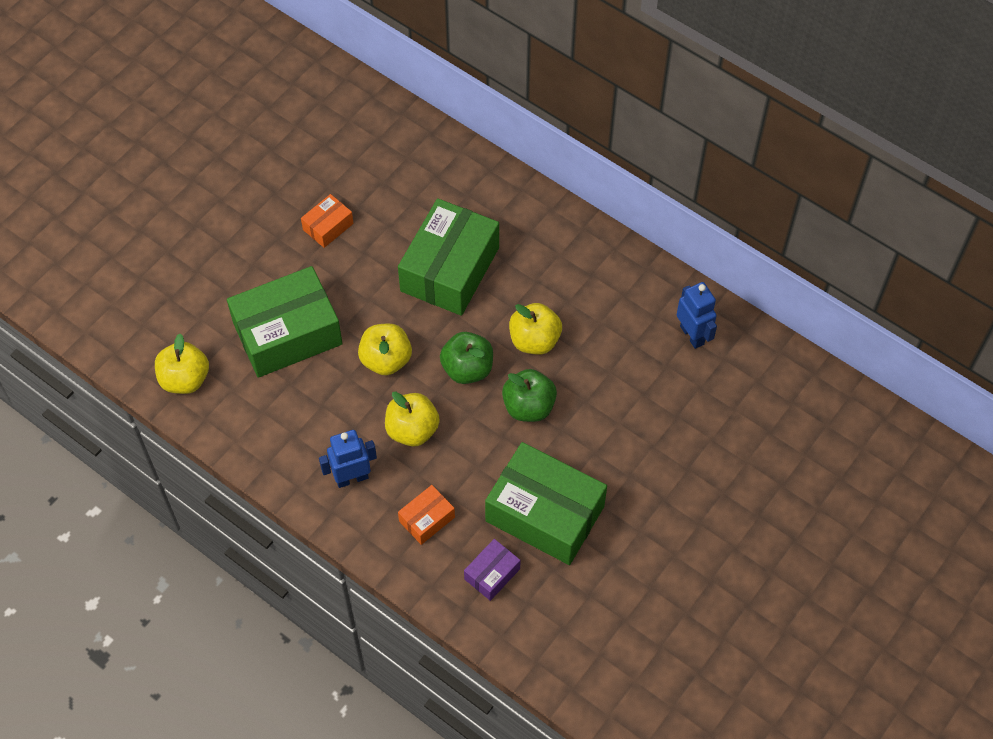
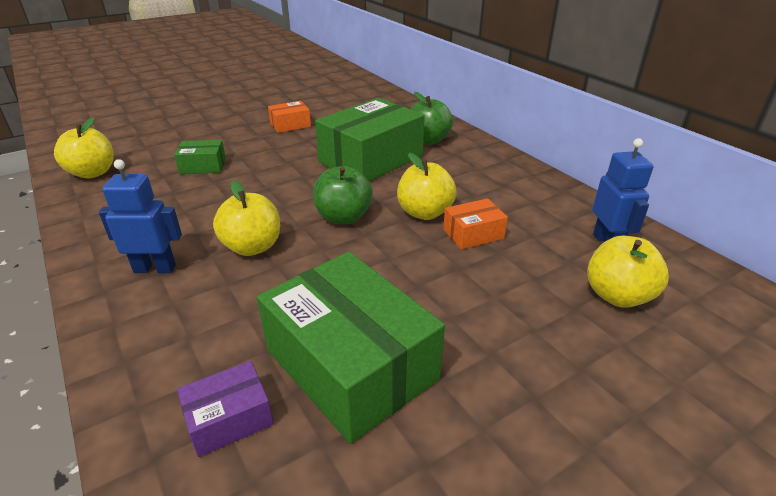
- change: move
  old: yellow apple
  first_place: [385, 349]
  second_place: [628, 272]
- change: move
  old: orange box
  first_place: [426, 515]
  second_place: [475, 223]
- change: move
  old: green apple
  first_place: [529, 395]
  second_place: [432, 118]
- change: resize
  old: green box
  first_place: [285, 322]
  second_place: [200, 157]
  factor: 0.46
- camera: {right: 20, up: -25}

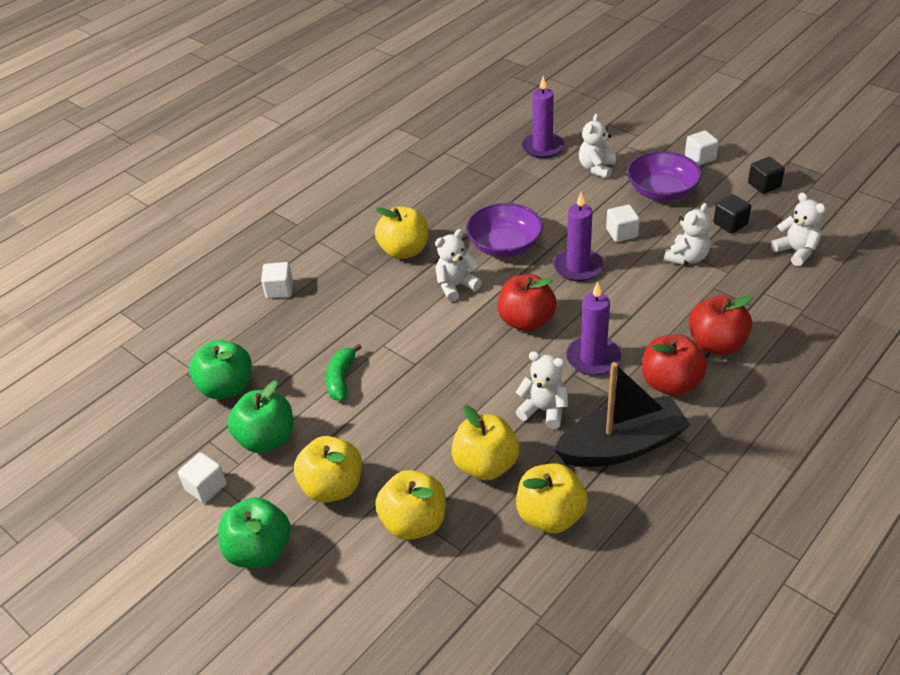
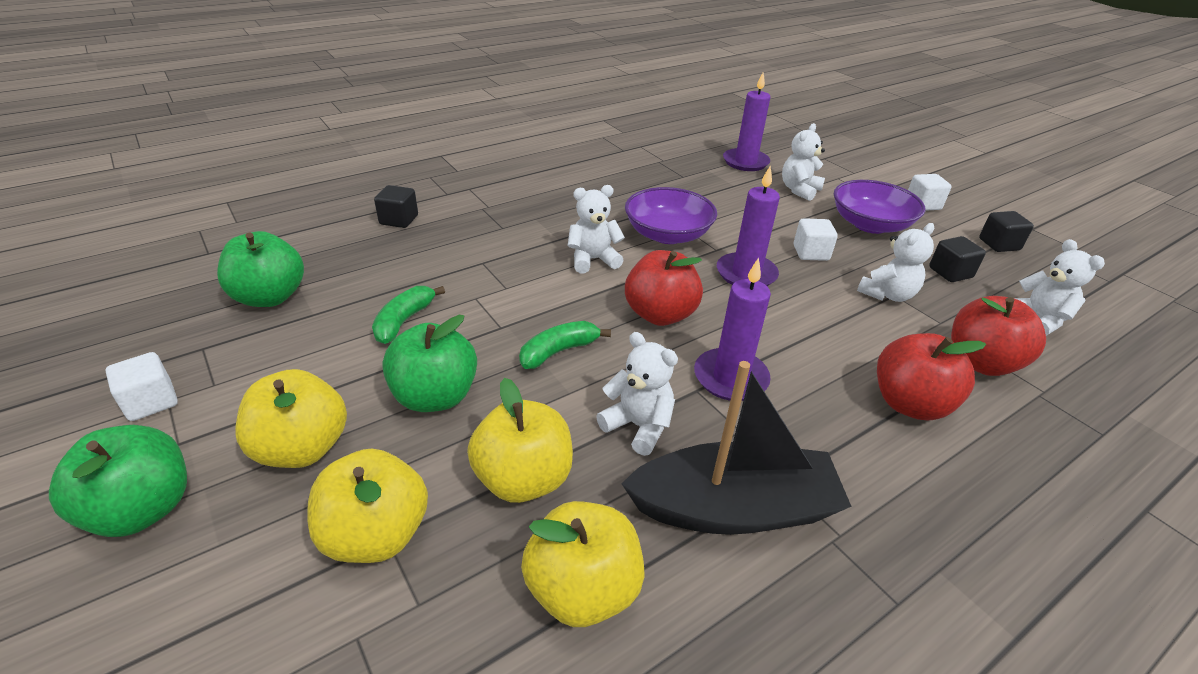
- change: delete
  old: yellow apple
  first_place: [401, 232]
- change: insert
  new: green banana
  second_place: [565, 345]
- change: move
  old: green apple
  first_place: [260, 417]
  second_place: [429, 363]
- change: move
  old: red apple
  first_place: [674, 365]
  second_place: [998, 336]
- change: recolor
  old: white cube
  new: black cube
  first_place: [277, 280]
  second_place: [396, 206]
- camera: {right: 10, up: -5}

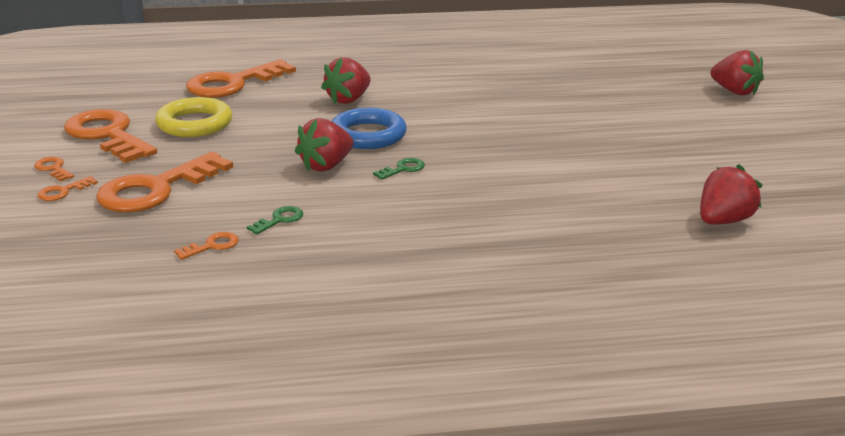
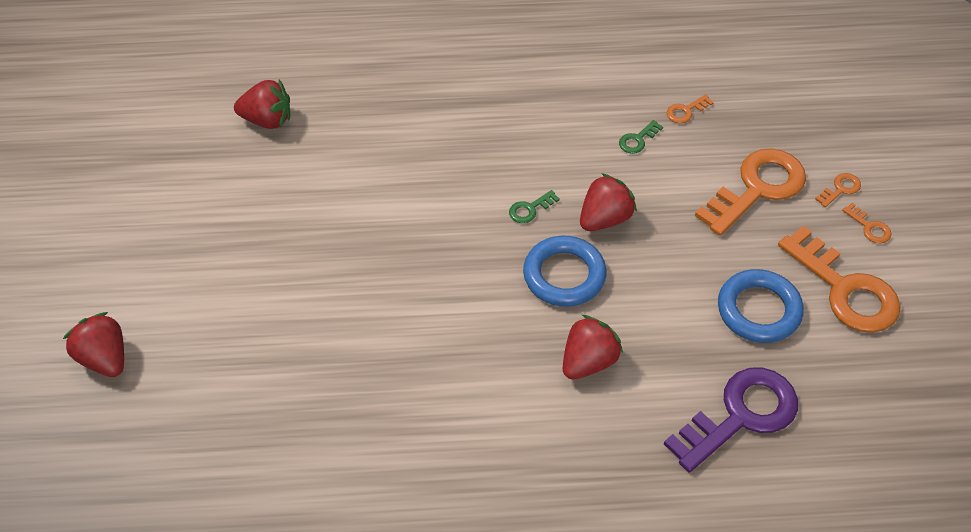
- change: recolor
  old: yellow ring
  new: blue ring
  first_place: [193, 117]
  second_place: [761, 306]
- change: recolor
  old: orange key
  new: purple key
  first_place: [241, 78]
  second_place: [731, 420]
- change: rotate
  old: red strawberry
  first_place: [731, 194]
  second_place: [262, 104]
  degrees: -135
- camera: {right: -175, up: 25}

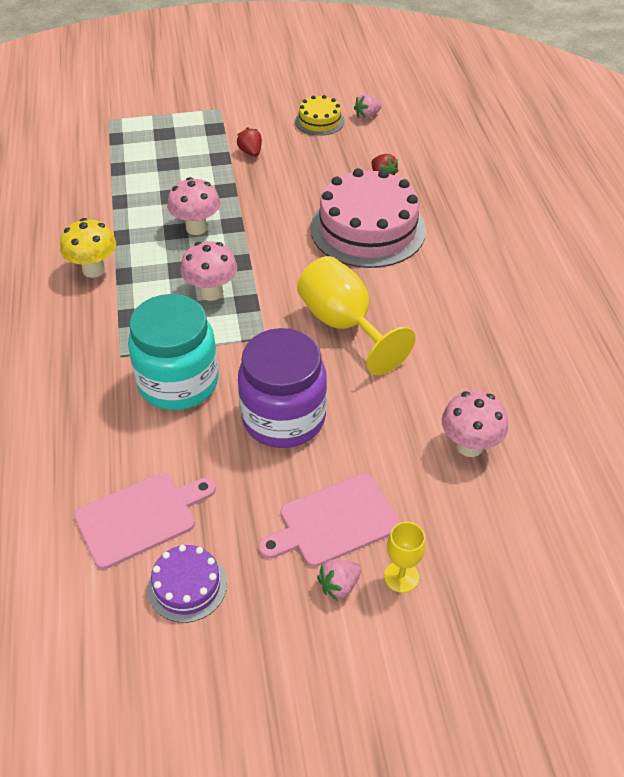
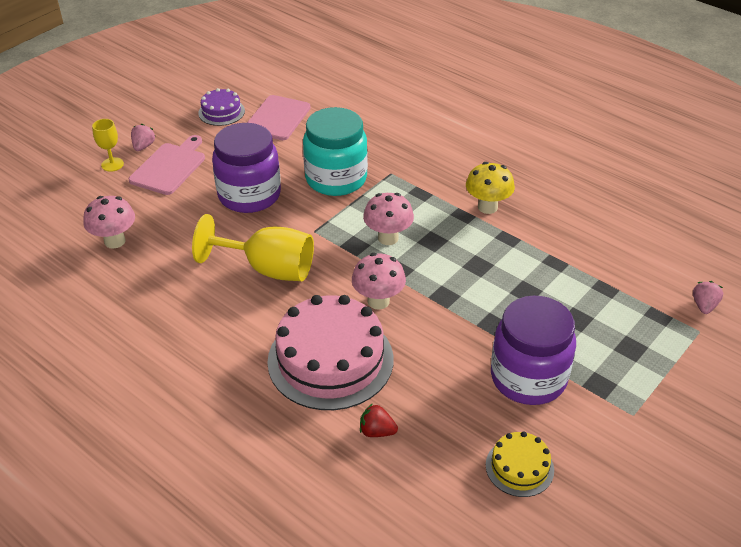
- change: move
  old: pink mushroom
  first_place: [193, 206]
  second_place: [379, 281]
- change: move
  old: pink strawberry
  first_place: [367, 107]
  second_place: [708, 297]
- change: replace
  old: red strawberry
  new: purple jar
  first_place: [249, 142]
  second_place: [533, 350]
- camera: {right: 140, up: -5}

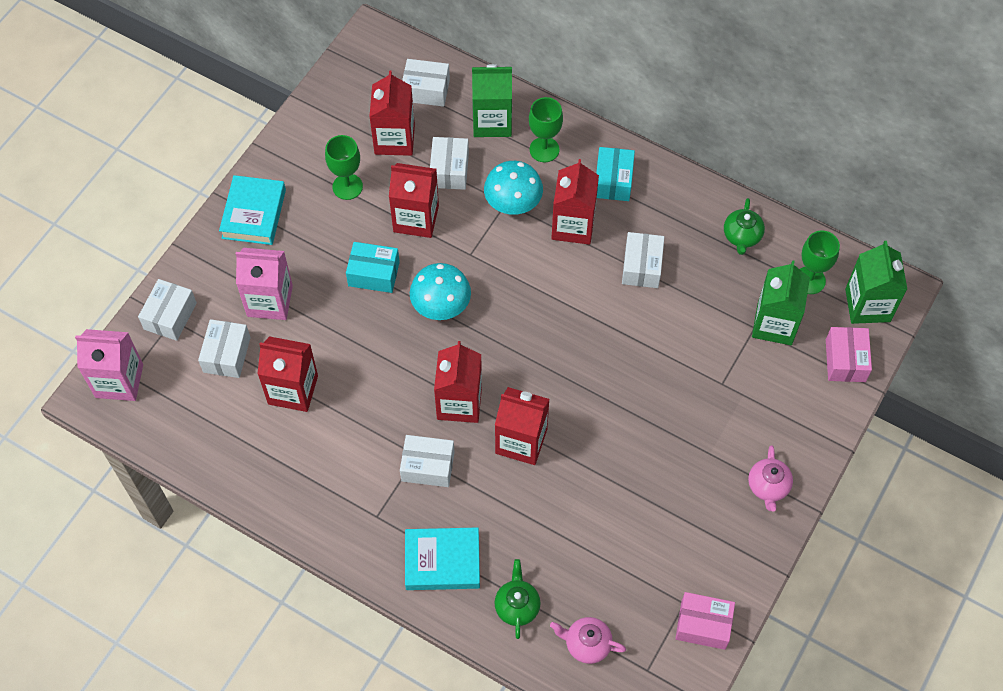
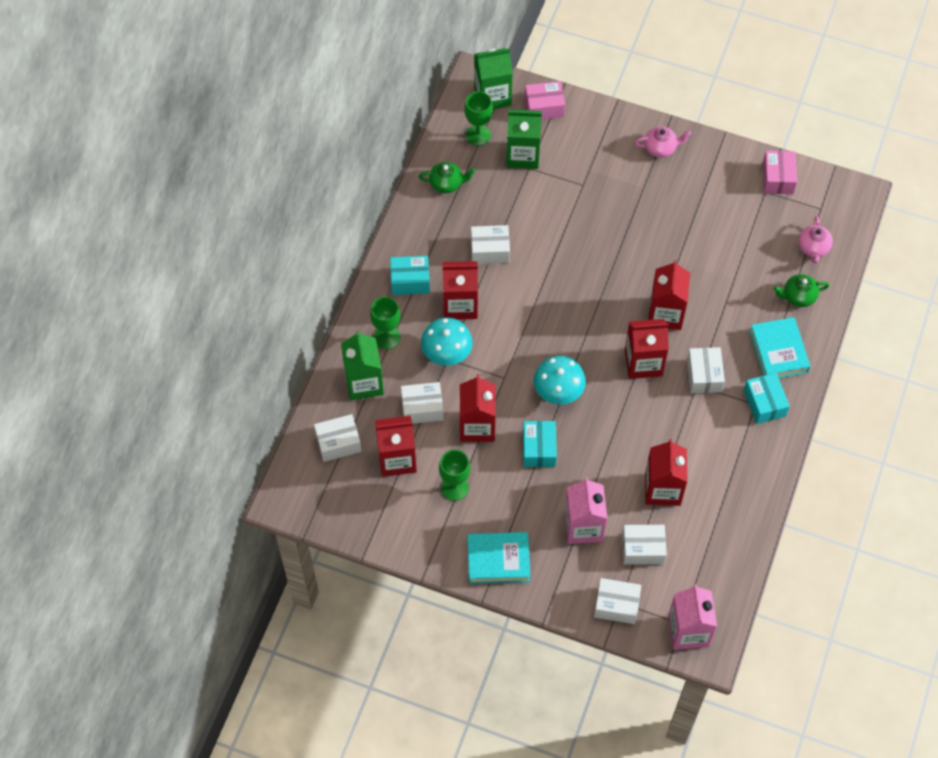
- change: insert
  new: turquoise box
  second_place: [767, 398]
- change: rotate
  old: white box
  first_place: [426, 83]
  second_place: [338, 438]
  degrees: 75
- camera: {right: -100, up: 0}

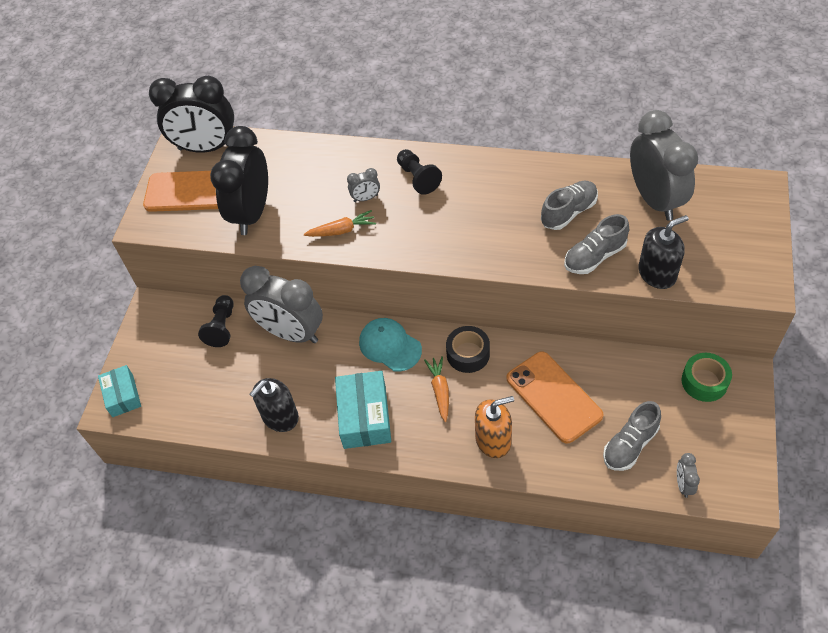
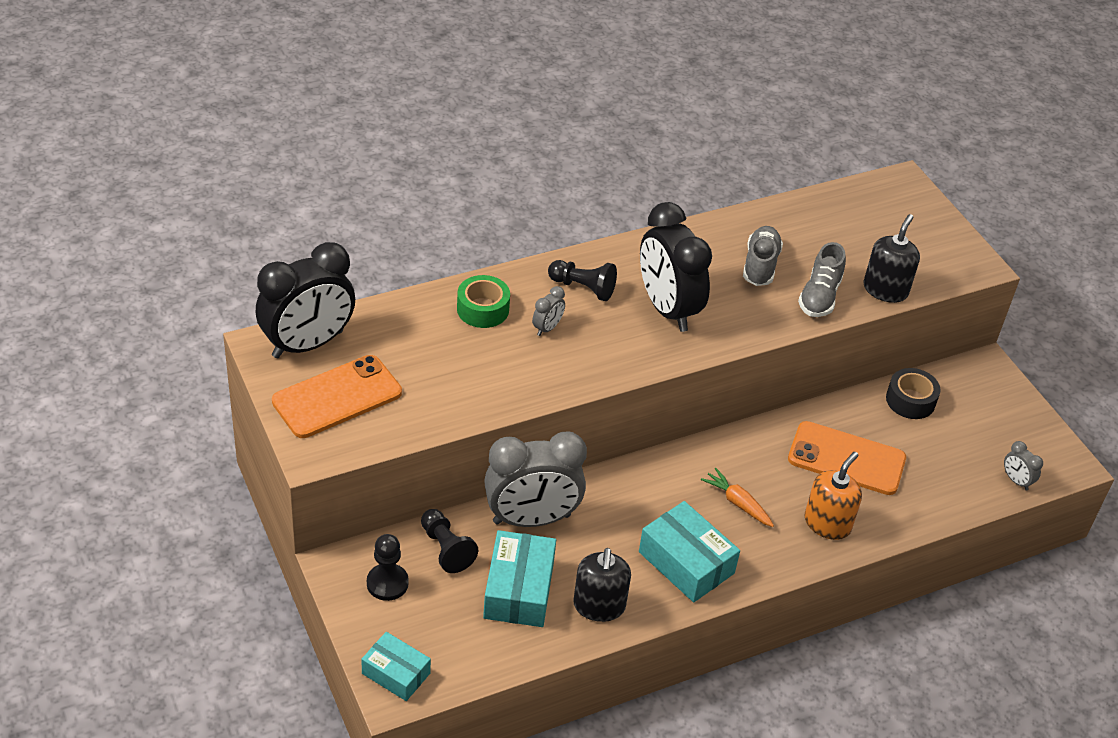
- change: delete
  old: orange carrot
  first_place: [340, 223]
- change: delete
  old: turquoise cap
  first_place: [390, 345]
- change: delete
  old: grey shoe
  first_place: [632, 436]
- change: delete
  old: grey clock
  first_place: [664, 165]
- change: insert
  new: black pawn
  second_place: [388, 567]
- change: insert
  new: turquoise box
  second_place: [519, 578]
- change: move
  old: black clock
  first_place: [239, 180]
  second_place: [676, 267]
- change: move
  old: black tape
  first_place: [468, 349]
  second_place: [913, 393]
- change: move
  old: green tape
  first_place: [707, 377]
  second_place: [483, 301]
- camera: {right: -45, up: -10}

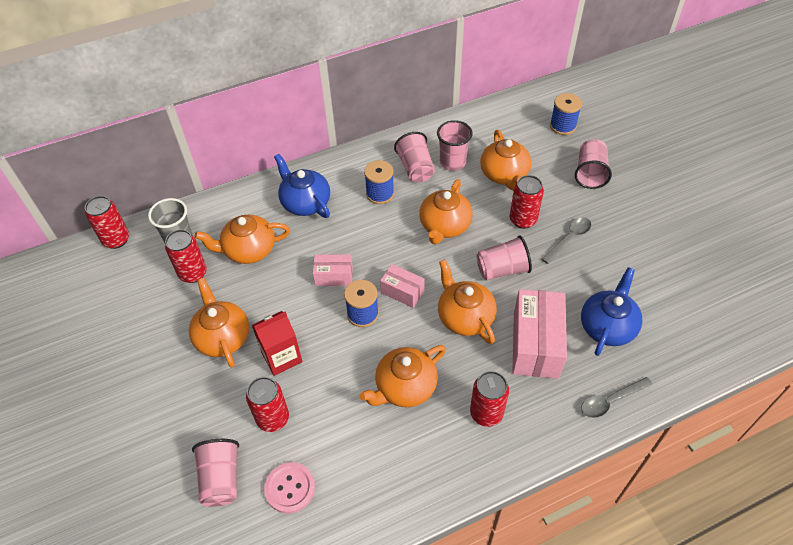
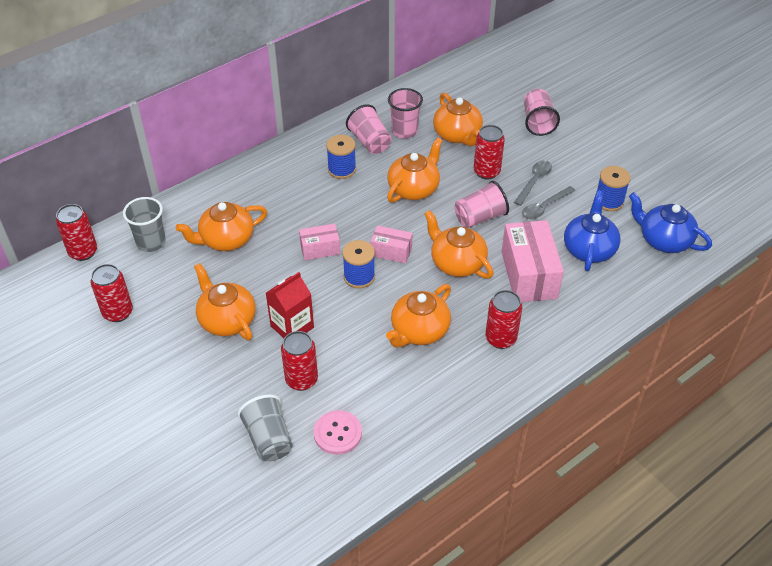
- change: move
  old: red can
  first_place: [186, 256]
  second_place: [112, 293]
- change: move
  old: blue teapot
  first_place: [302, 186]
  second_place: [670, 222]
- change: move
  old: blue spool
  first_place: [566, 114]
  second_place: [614, 188]
- change: move
  old: grey spoon
  first_place: [617, 397]
  second_place: [548, 202]
- change: recolor
  old: pink cup
  new: grey cup
  first_place: [215, 473]
  second_place: [265, 428]
- change: rotate
  old: orange teapot
  first_place: [446, 211]
  second_place: [415, 170]
  degrees: -150
- camera: {right: -15, up: -5}

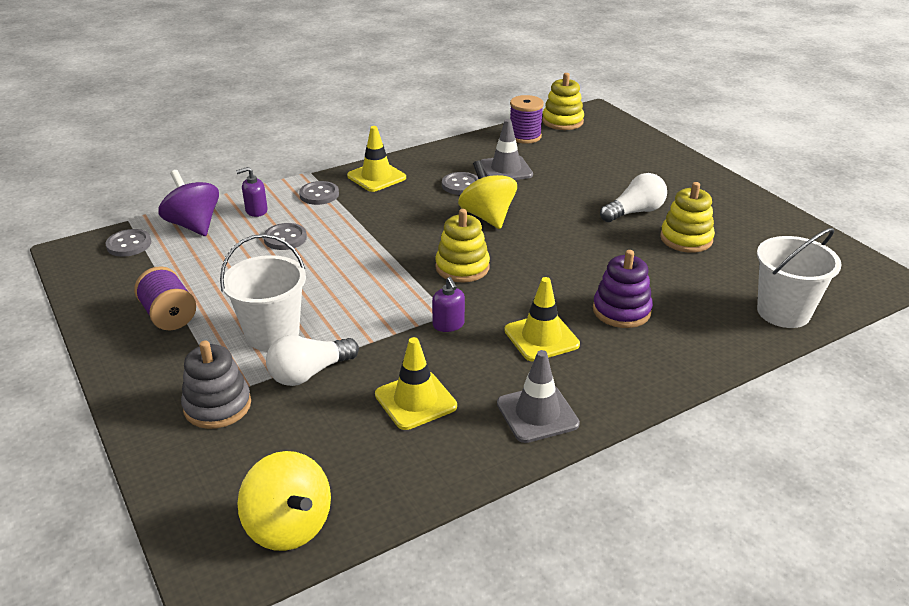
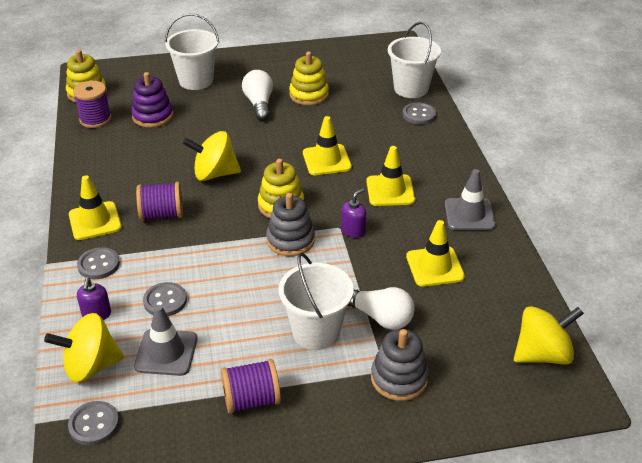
- change: insert
  new: purple spool
  second_place: [159, 201]
- change: insert
  new: white bucket
  second_place: [192, 51]
- change: insert
  new: grey stacking toy
  second_place: [290, 224]
- change: insert
  new: yellow traffic cone
  second_place: [327, 145]
- change: move
  old: grey button
  first_place: [460, 183]
  second_place: [419, 113]
- change: move
  old: grey traffic cone
  first_place: [507, 149]
  second_place: [166, 340]
- change: move
  old: purple stacking toy
  first_place: [623, 289]
  second_place: [152, 100]
- change: recolor
  old: purple spinning top
  new: yellow spinning top
  first_place: [188, 203]
  second_place: [84, 348]
- change: rotate
  old: white light bulb
  first_place: [312, 360]
  second_place: [381, 308]
  degrees: -45
- change: rotate
  old: purple soap dispenser
  first_place: [448, 304]
  second_place: [353, 213]
  degrees: -45
- camera: {right: -70, up: 5}

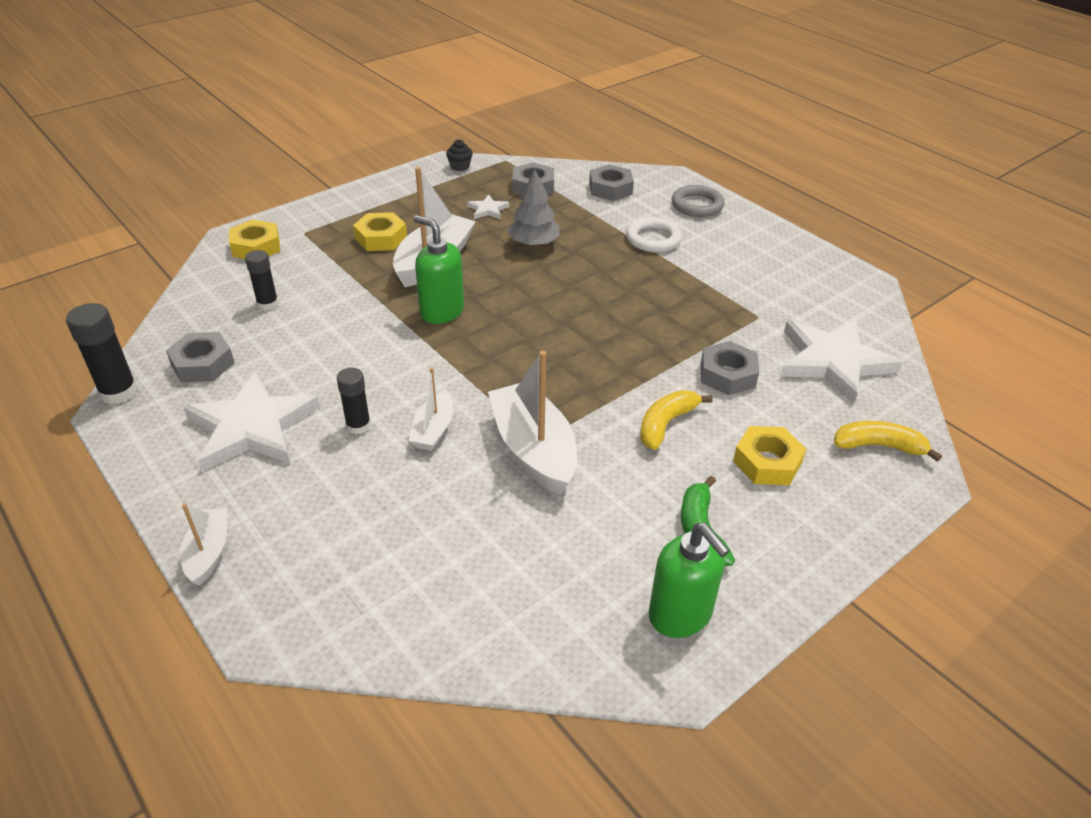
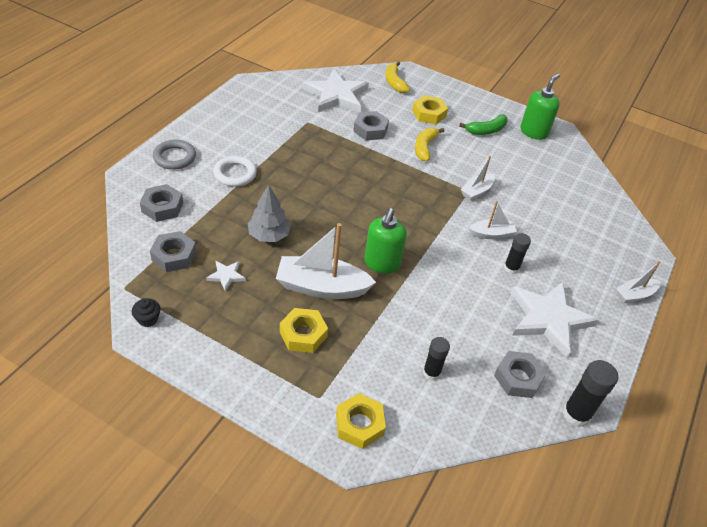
- change: rotate
  old: yellow banana
  first_place: [676, 420]
  second_place: [429, 144]
  degrees: 90
- change: resize
  old: white boat
  first_place: [532, 423]
  second_place: [478, 178]
  factor: 0.55
- camera: {right: -115, up: 5}

